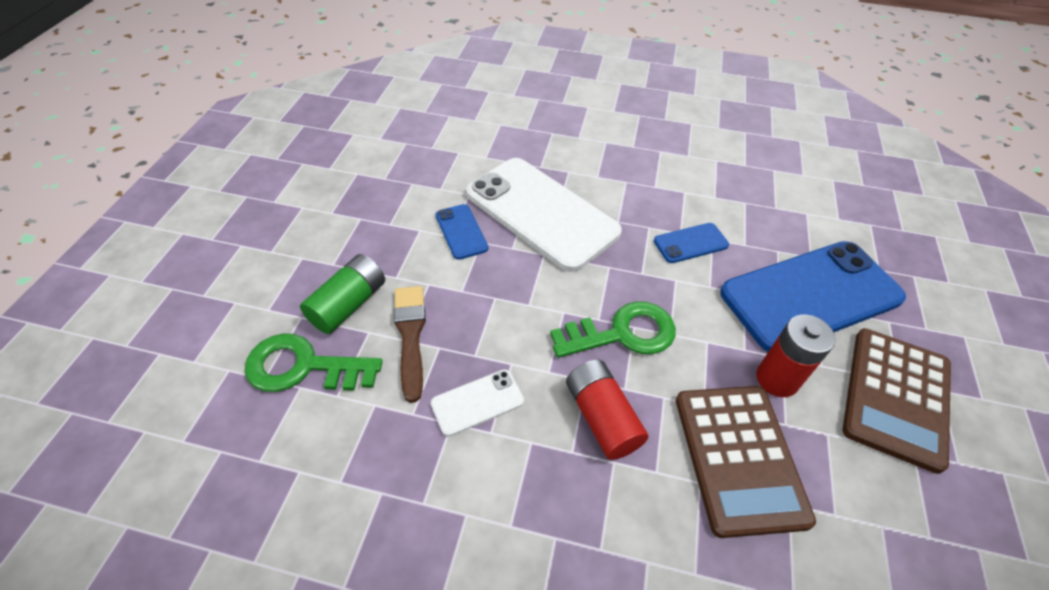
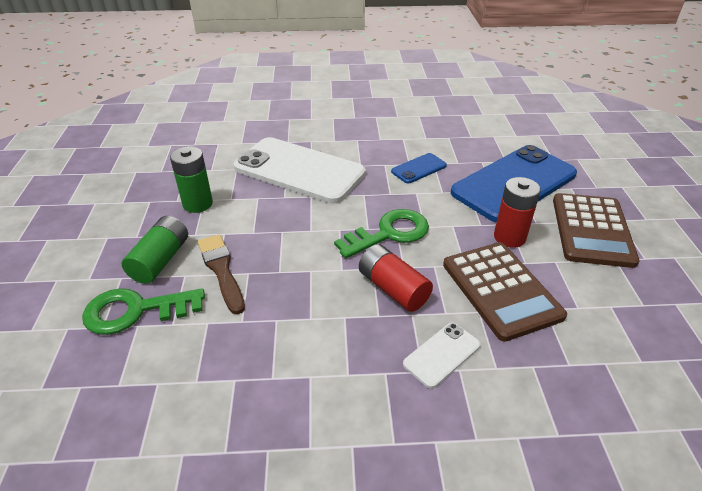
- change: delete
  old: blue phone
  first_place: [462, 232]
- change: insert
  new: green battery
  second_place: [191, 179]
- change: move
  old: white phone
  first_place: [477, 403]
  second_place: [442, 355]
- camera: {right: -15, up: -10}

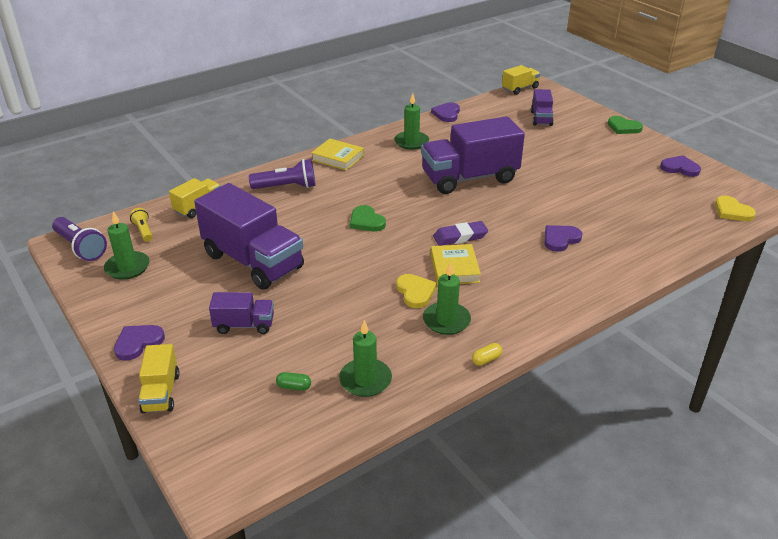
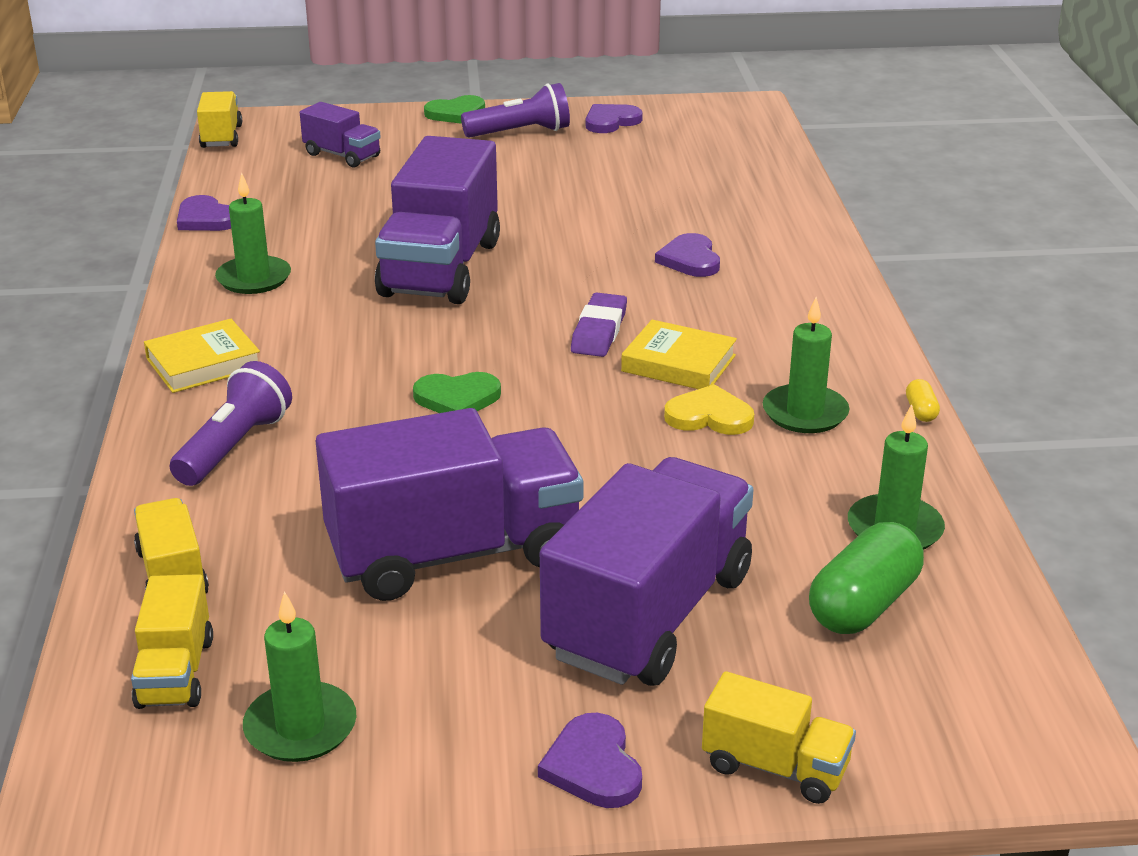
- change: delete
  old: yellow heart
  first_place: [735, 208]
- change: move
  old: purple flashlight
  first_place: [79, 239]
  second_place: [515, 110]
- change: replace
  old: yellow flashlight
  new: yellow truck
  first_place: [141, 225]
  second_place: [172, 641]
- change: resize
  old: purple truck
  first_place: [241, 313]
  second_place: [647, 571]
  factor: 2.04
- change: resize
  old: green capsule
  first_place: [293, 381]
  second_place: [866, 578]
  factor: 2.26
- camera: {right: -60, up: -5}

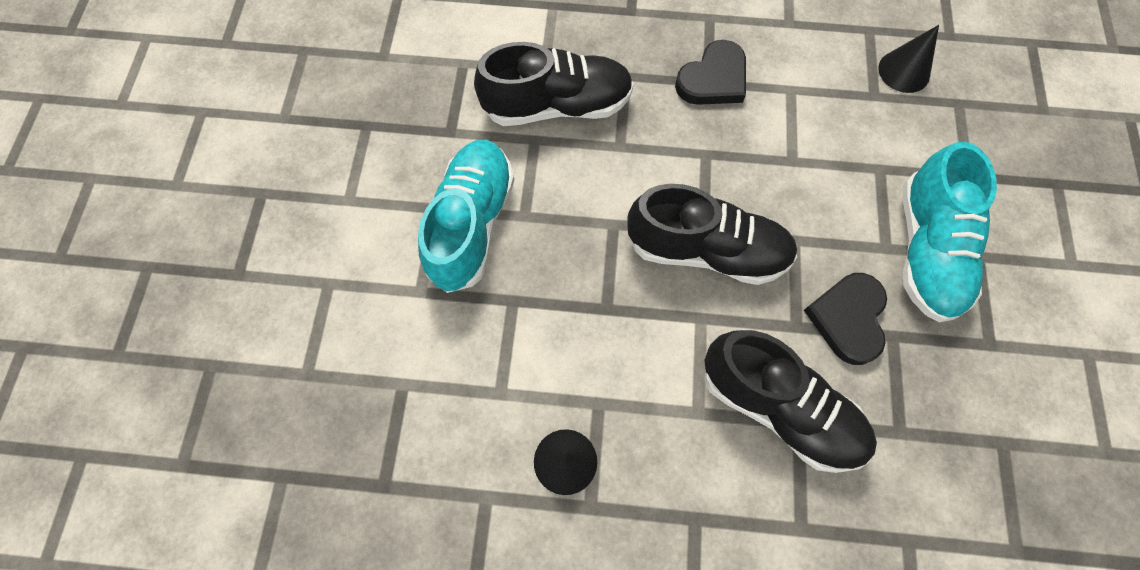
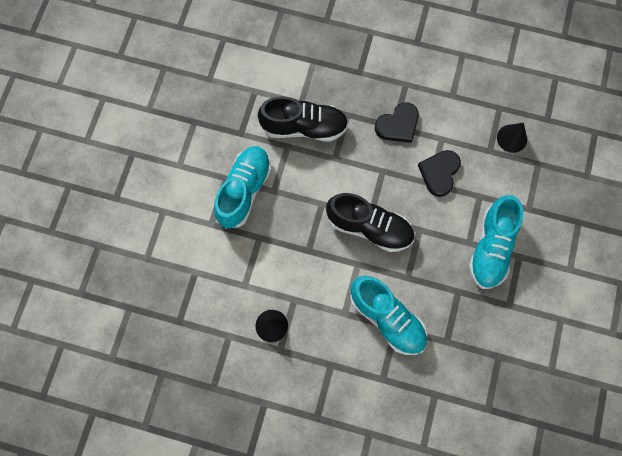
- change: move
  old: black heart
  first_place: [845, 319]
  second_place: [439, 173]
- change: recolor
  old: black shoe
  new: turquoise shoe
  first_place: [790, 401]
  second_place: [388, 315]
- camera: {right: 10, up: 5}

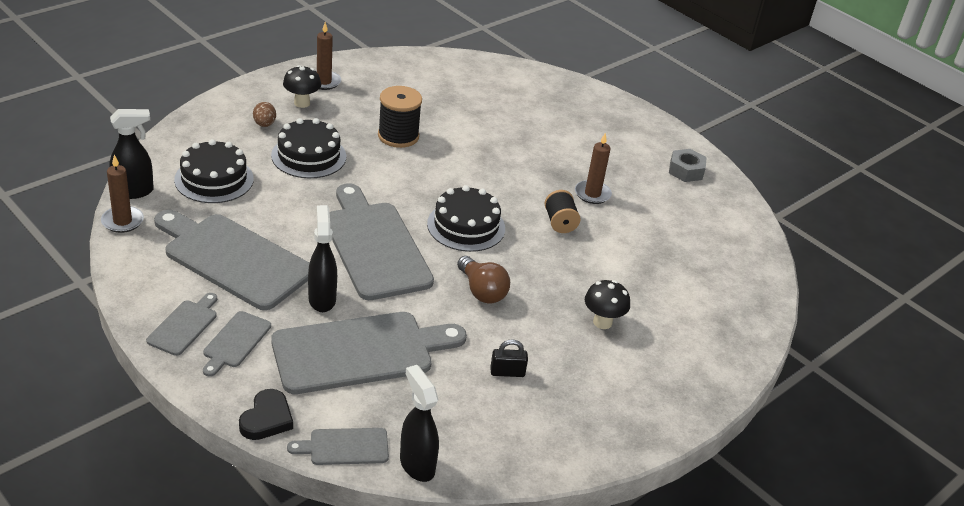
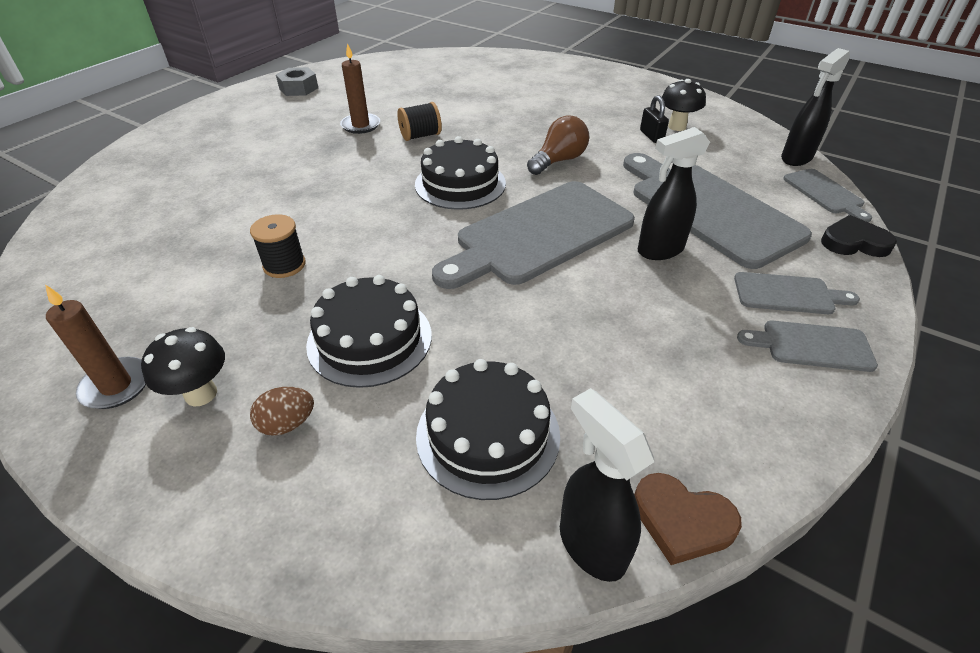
- change: delete
  old: grey cutting board
  first_place: [232, 260]
- change: move
  old: black mushroom
  first_place: [607, 304]
  second_place: [684, 105]
- change: replace
  old: brown candle
  new: brown heart
  first_place: [122, 194]
  second_place: [688, 519]
- change: resize
  old: black spool
  first_place: [400, 117]
  second_place: [278, 246]
  factor: 0.67
- camera: {right: -100, up: 5}

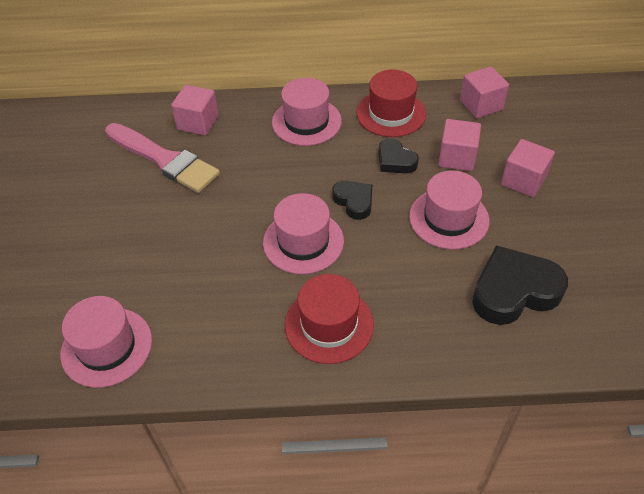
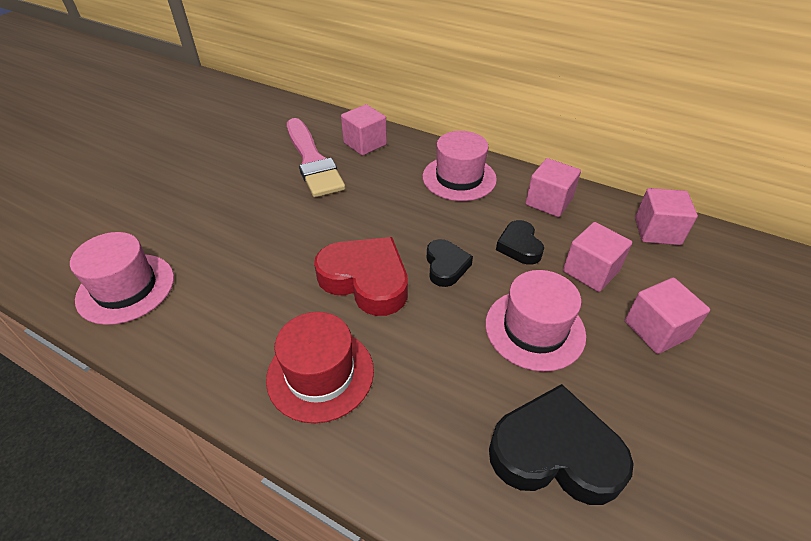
- change: replace
  old: pink hat
  new: red heart
  first_place: [303, 233]
  second_place: [361, 276]
- change: replace
  old: red hat
  new: pink cube
  first_place: [391, 103]
  second_place: [553, 187]
- camera: {right: 30, up: -5}

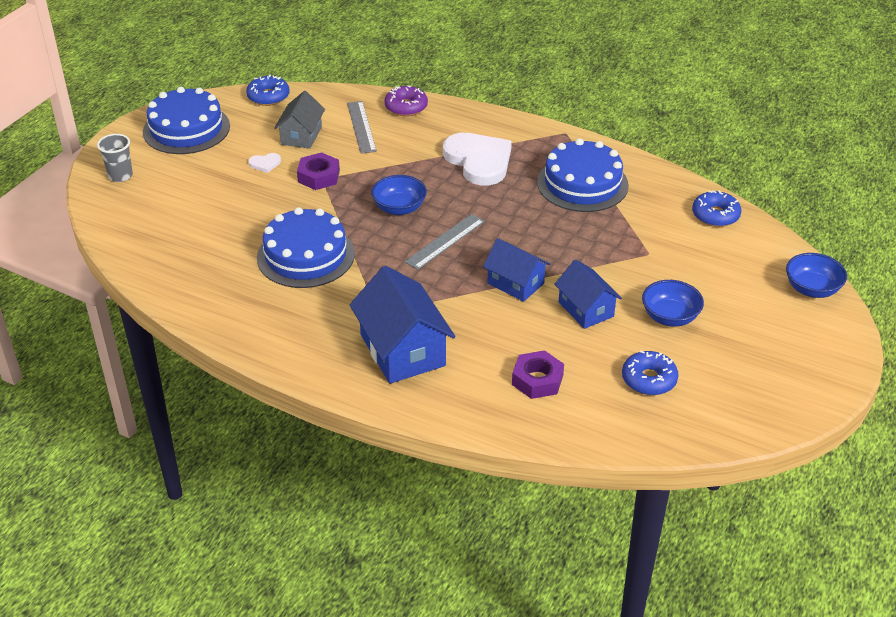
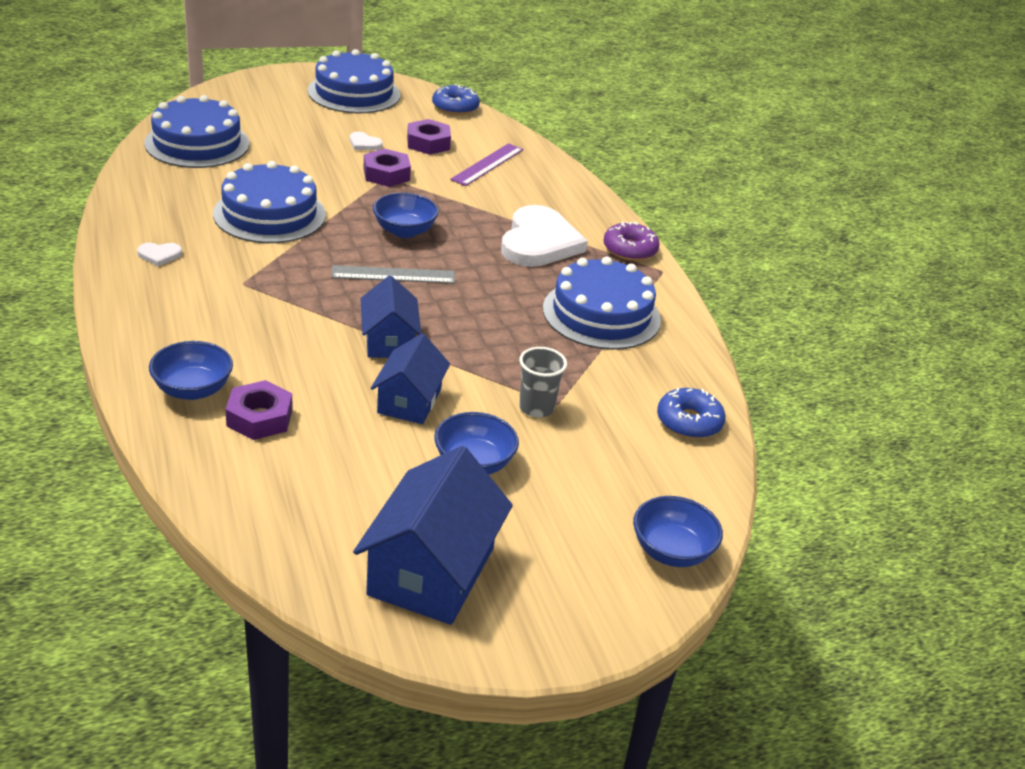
- change: delete
  old: blue donut
  first_place: [650, 372]
- change: insert
  new: white heart
  second_place: [159, 254]
- change: insert
  new: blue cake
  second_place: [196, 131]
- change: insert
  new: blue bowl
  second_place: [191, 370]
- change: move
  old: grey cup
  first_place: [115, 158]
  second_place: [543, 382]
- change: move
  old: blue house
  first_place: [403, 325]
  second_place: [433, 535]
- change: move
  old: purple donut
  first_place: [406, 100]
  second_place: [631, 241]
- change: replace
  old: grey house
  new: purple nut
  first_place: [299, 120]
  second_place: [429, 137]
- change: recolor
  old: grey ruler
  new: purple ruler
  first_place: [362, 127]
  second_place: [486, 164]
- camera: {right: 40, up: -5}

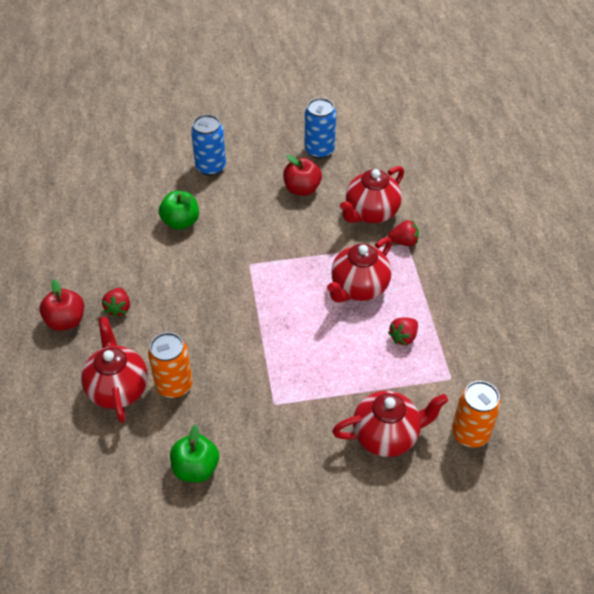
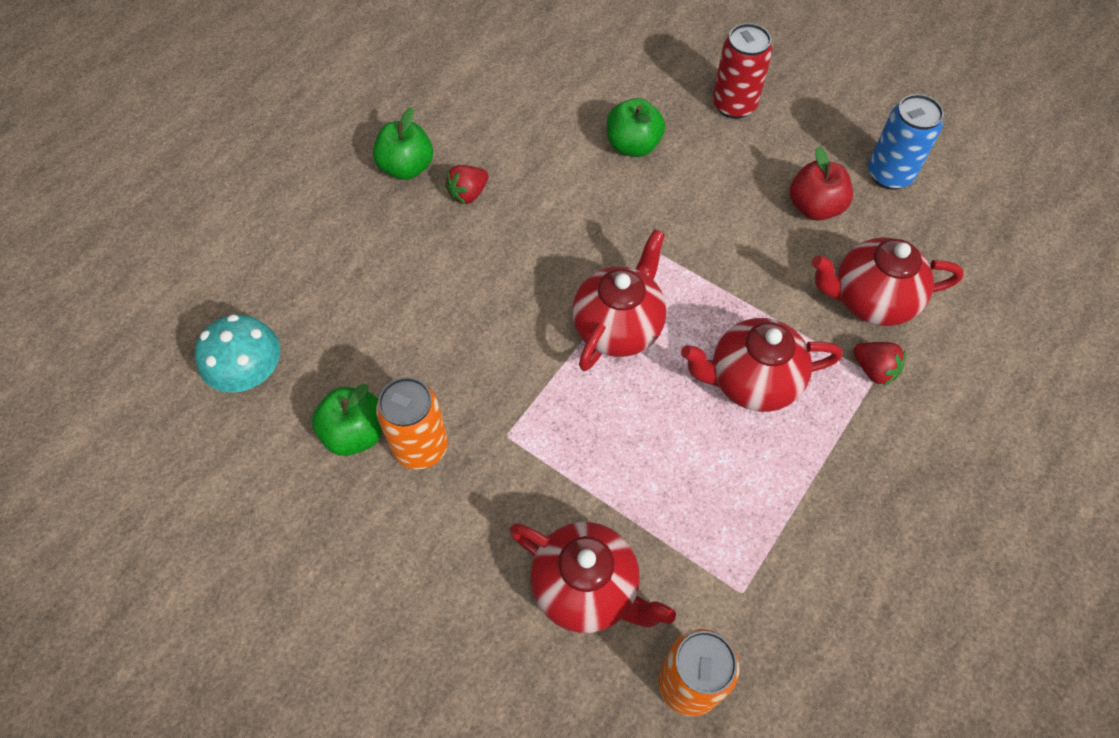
- change: delete
  old: red strawberry
  first_place: [403, 331]
- change: insert
  new: turquoise mushroom
  second_place: [237, 353]
- change: move
  old: red teapot
  first_place: [114, 369]
  second_place: [619, 300]
- change: move
  old: orange can
  first_place: [170, 365]
  second_place: [412, 423]
- change: recolor
  old: red apple
  new: green apple
  first_place: [61, 305]
  second_place: [403, 144]
- change: recolor
  old: blue can
  new: red can
  first_place: [208, 145]
  second_place: [743, 71]
- camera: {right: 45, up: 10}

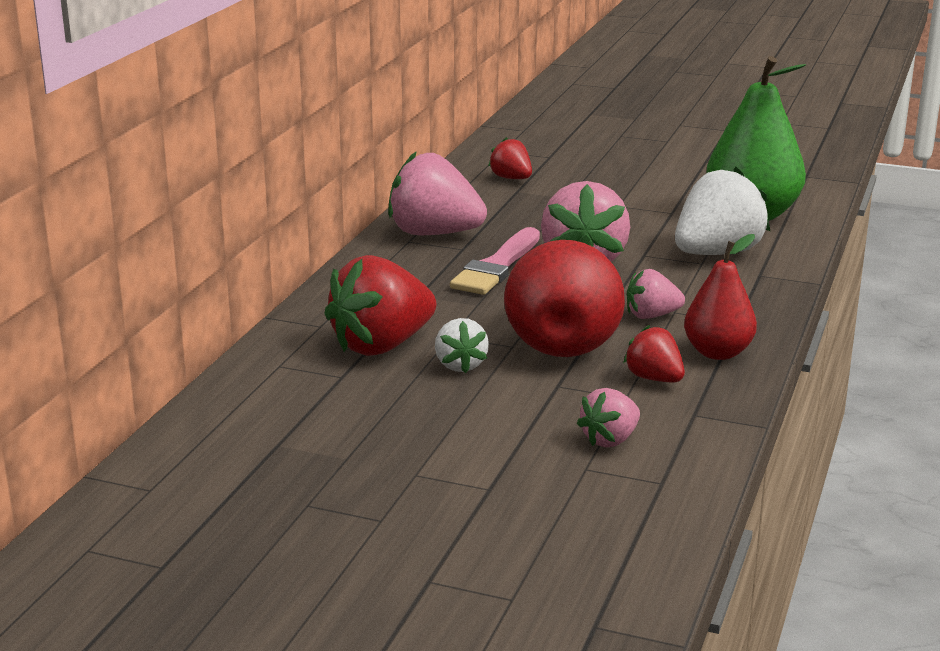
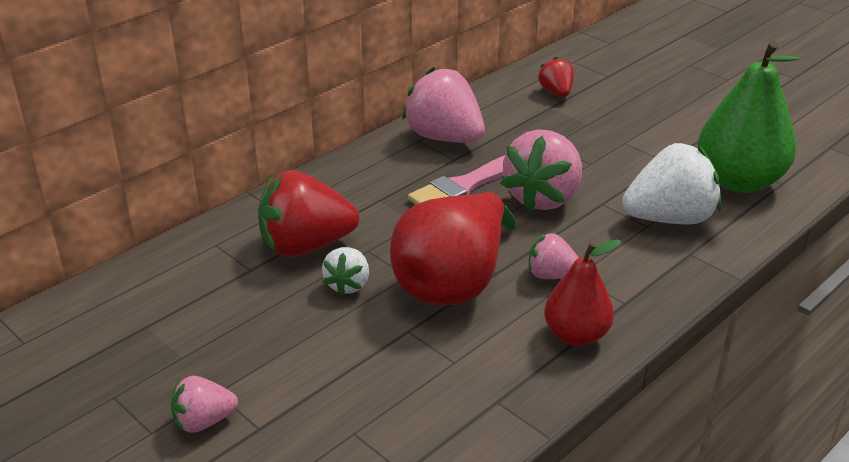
- change: delete
  old: red strawberry
  first_place: [654, 353]
- change: move
  old: pink strawberry
  first_place: [608, 417]
  second_place: [204, 404]
- camera: {right: 25, up: 10}

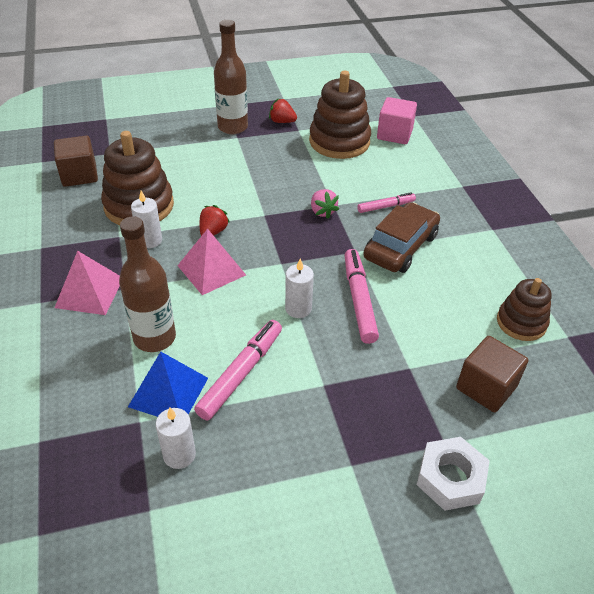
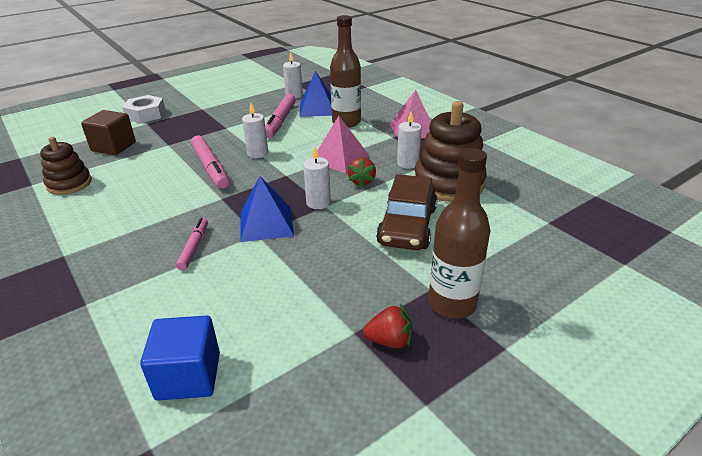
- change: delete
  old: brown cube
  first_place: [76, 161]
- change: delete
  old: brown stacking toy
  first_place: [340, 115]
- change: insert
  new: white candle
  second_place: [317, 178]
- change: move
  old: brown car
  first_place: [401, 237]
  second_place: [406, 212]
- change: replace
  old: pink strawberry
  new: blue pyramid
  first_place: [325, 204]
  second_place: [267, 209]
- change: recolor
  old: pink cube
  new: blue cube
  first_place: [397, 120]
  second_place: [180, 358]
- change: rotate
  old: pink marker
  first_place: [386, 202]
  second_place: [192, 244]
  degrees: 135
- camera: {right: 160, up: -10}

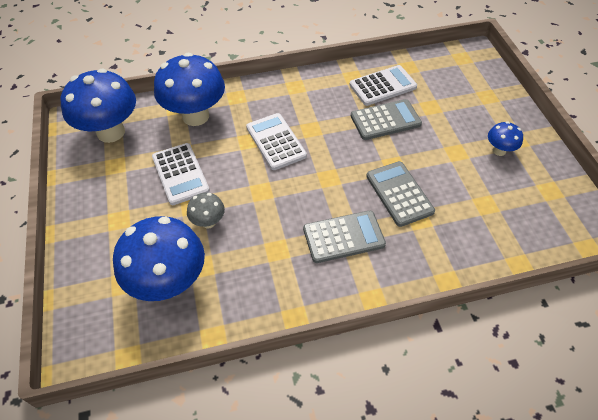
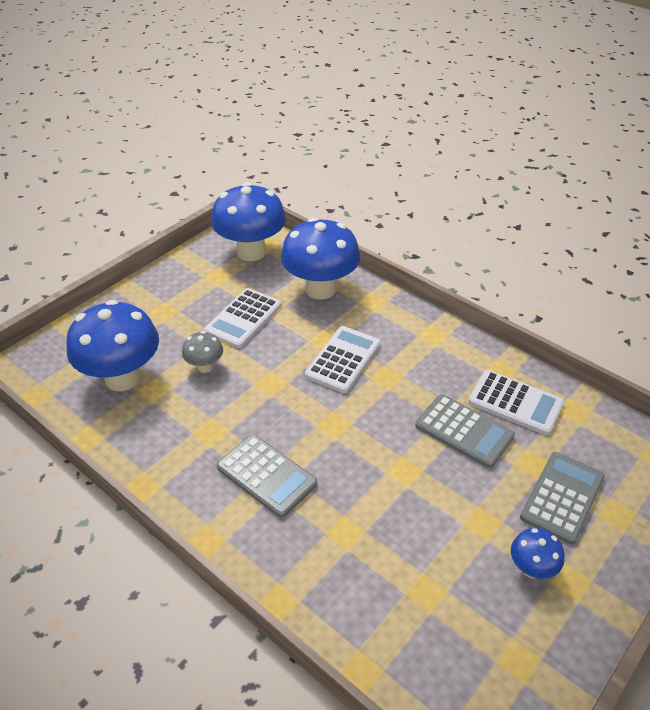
- change: move
  old: grey calculator
  first_place: [400, 194]
  second_place: [562, 498]
- camera: {right: 55, up: -10}

